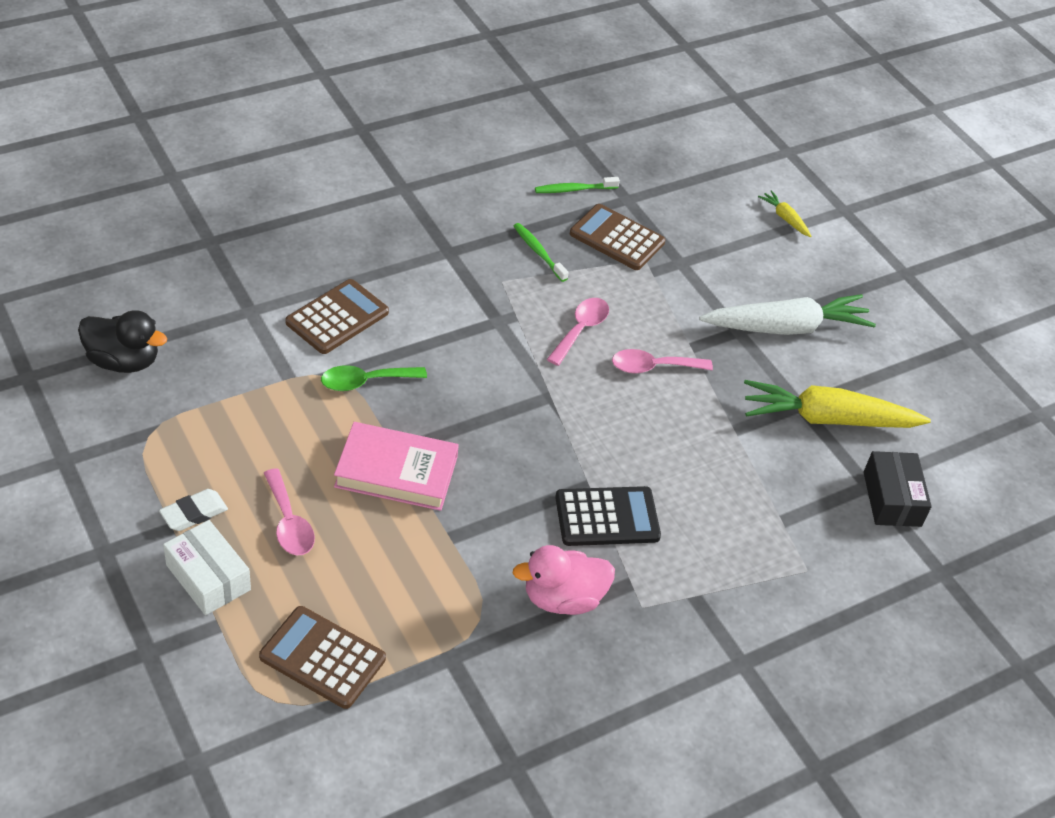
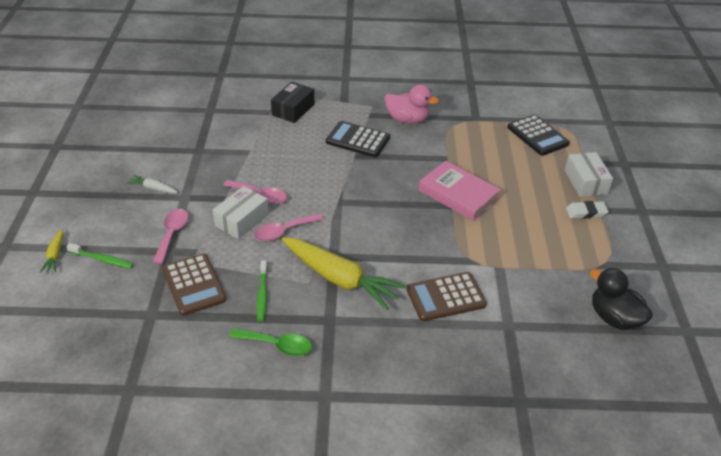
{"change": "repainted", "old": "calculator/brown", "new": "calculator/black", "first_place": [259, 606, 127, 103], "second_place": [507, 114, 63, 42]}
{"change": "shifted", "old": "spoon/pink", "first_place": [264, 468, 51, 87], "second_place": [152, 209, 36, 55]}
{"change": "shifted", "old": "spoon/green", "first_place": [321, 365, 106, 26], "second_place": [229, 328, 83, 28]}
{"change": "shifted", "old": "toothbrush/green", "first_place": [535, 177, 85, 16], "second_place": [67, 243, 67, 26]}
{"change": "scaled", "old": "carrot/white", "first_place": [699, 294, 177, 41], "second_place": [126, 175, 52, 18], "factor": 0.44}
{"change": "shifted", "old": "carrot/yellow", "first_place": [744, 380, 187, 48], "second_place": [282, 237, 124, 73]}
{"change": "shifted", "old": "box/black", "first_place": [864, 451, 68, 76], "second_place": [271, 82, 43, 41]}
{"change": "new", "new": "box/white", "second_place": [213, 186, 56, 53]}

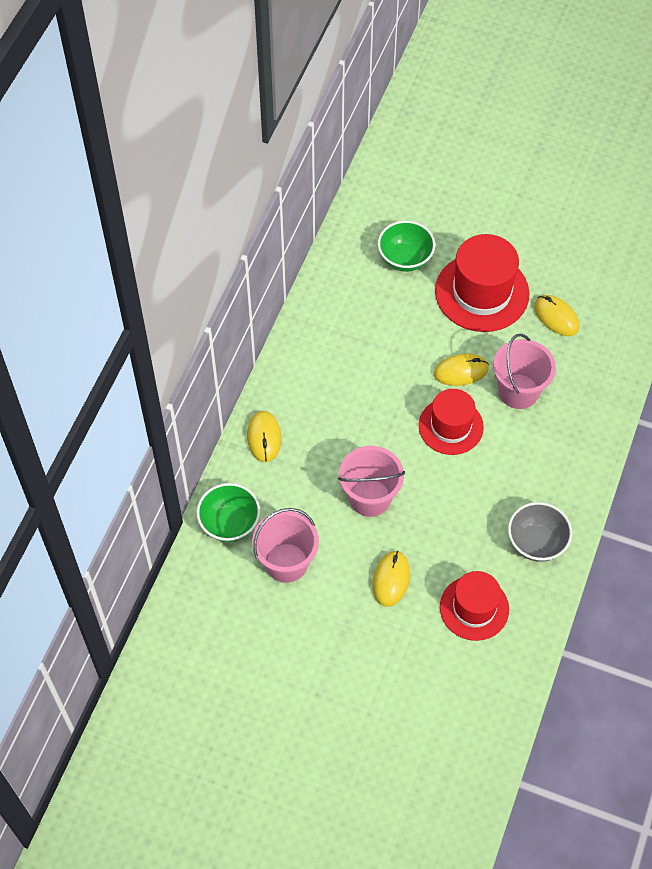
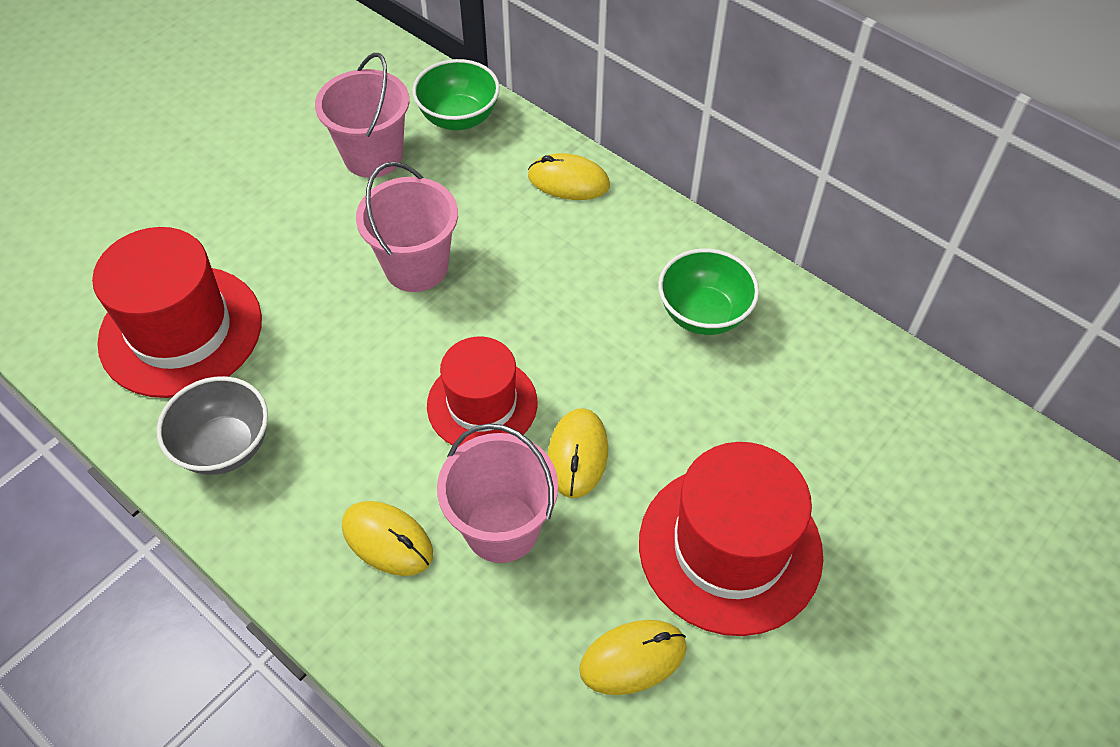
{"change": "shifted", "old": "mouse/yellow", "first_place": [372, 551, 38, 56], "second_place": [342, 501, 91, 75]}
{"change": "shifted", "old": "bowl/green", "first_place": [378, 221, 57, 51], "second_place": [658, 248, 101, 87]}
{"change": "scaled", "old": "hat/red", "first_place": [440, 571, 69, 70], "second_place": [92, 227, 170, 171], "factor": 1.52}

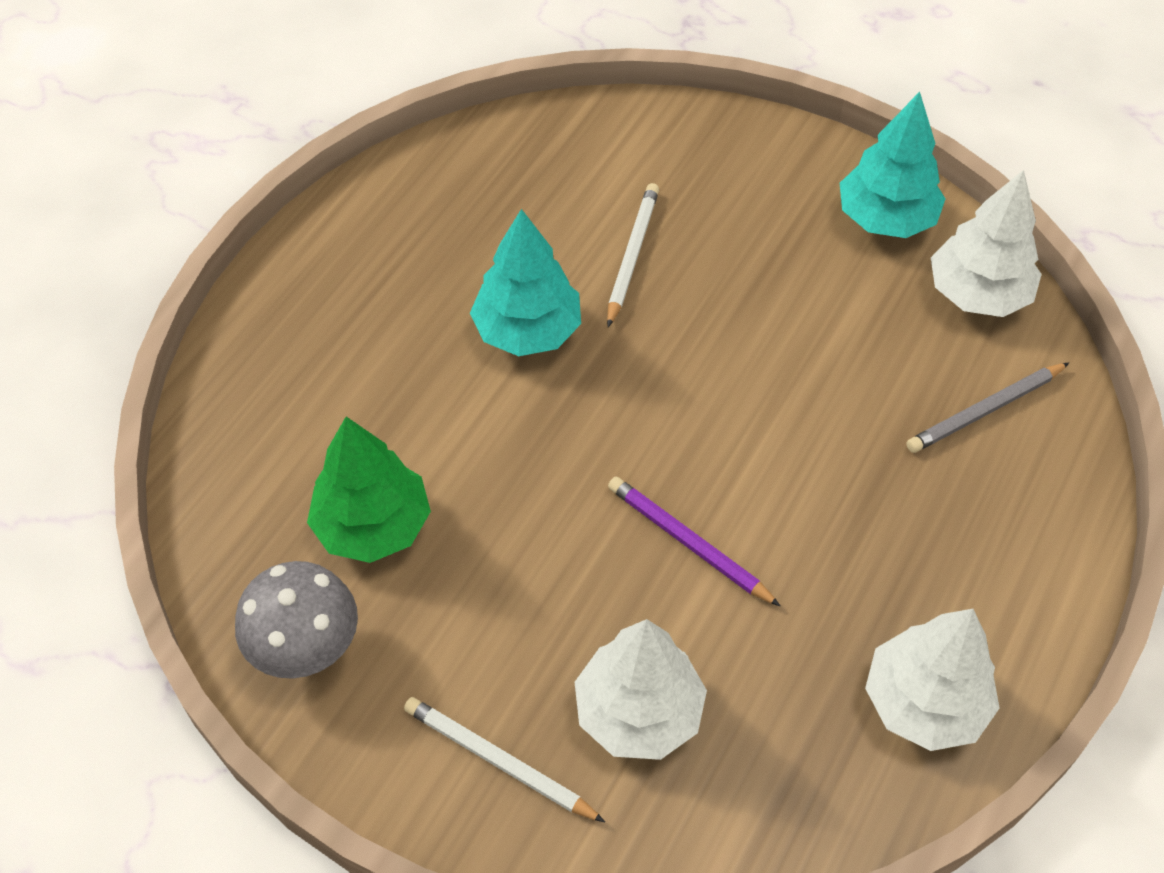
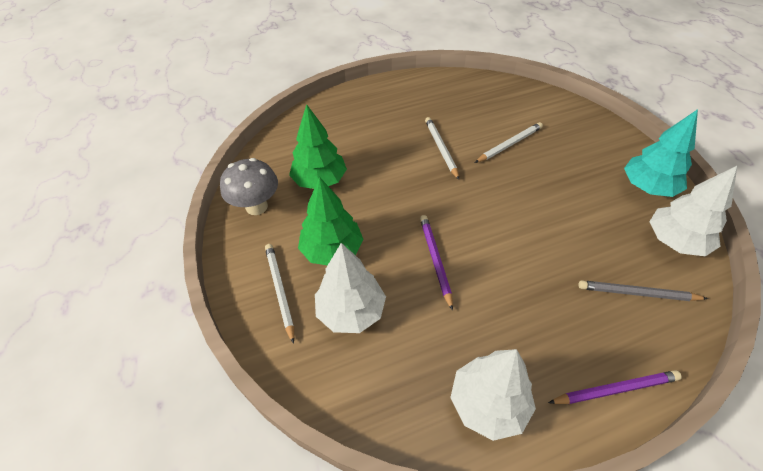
{"change": "swapped", "old": "tree/turquoise", "new": "pencil/white", "first_place": [470, 209, 111, 147], "second_place": [425, 117, 34, 63]}
{"change": "new", "new": "tree/green", "second_place": [298, 177, 65, 88]}
{"change": "new", "new": "pencil/purple", "second_place": [548, 370, 134, 34]}

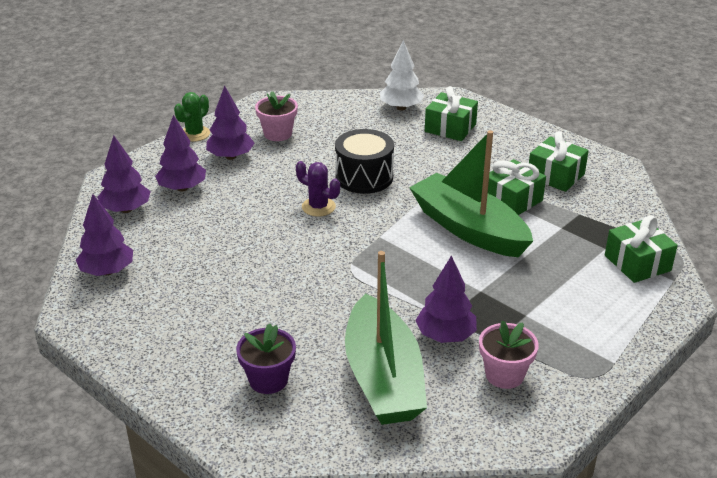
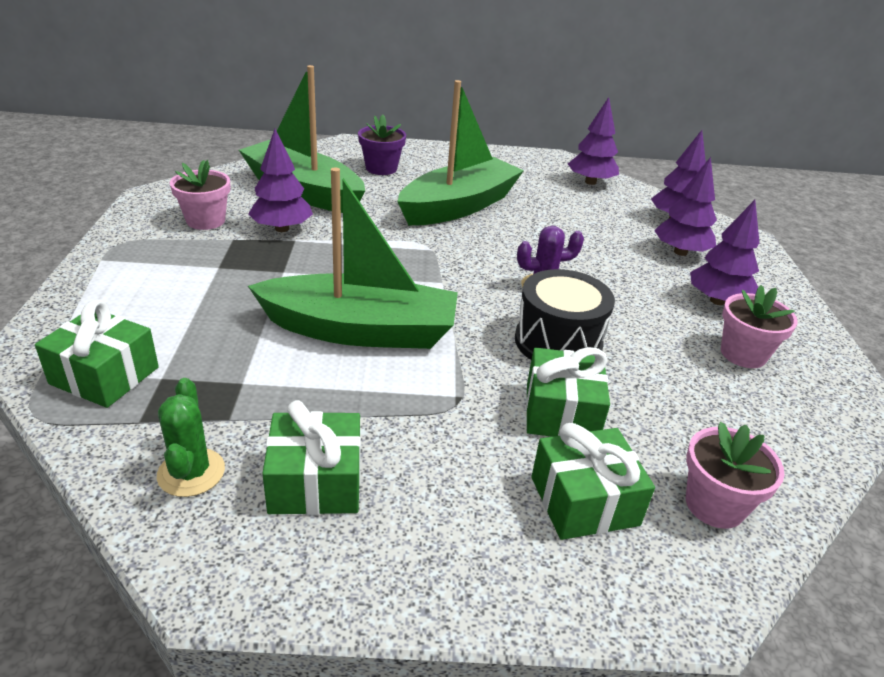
{"change": "shifted", "old": "cactus/green", "first_place": [174, 92, 36, 50], "second_place": [157, 378, 68, 119]}
{"change": "swapped", "old": "tree/white", "new": "flower pot/pink", "first_place": [380, 40, 44, 70], "second_place": [686, 422, 98, 107]}
{"change": "shifted", "old": "gift/green", "first_place": [488, 159, 58, 56], "second_place": [526, 347, 84, 90]}
{"change": "new", "new": "boat/green", "second_place": [397, 80, 127, 145]}

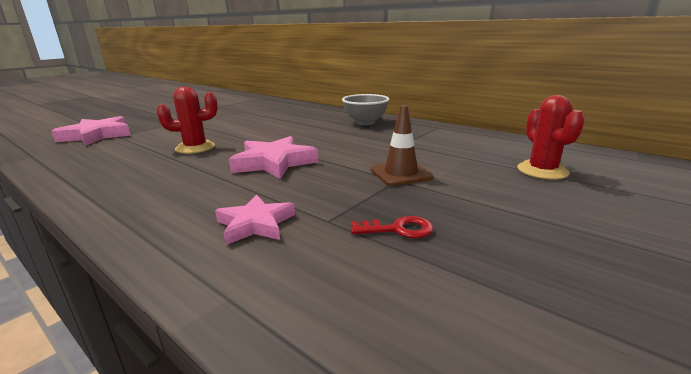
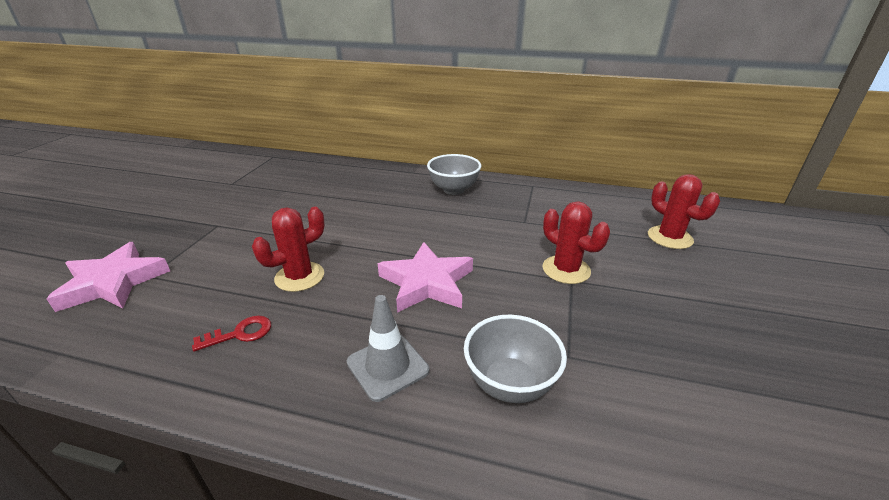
{"change": "swapped", "old": "star/pink", "new": "bowl/grey", "first_place": [215, 195, 80, 50], "second_place": [464, 315, 103, 88]}
{"change": "shifted", "old": "key/red", "first_place": [351, 216, 82, 22], "second_place": [192, 315, 79, 36]}
{"change": "swapped", "old": "traffic cone/brown", "new": "cactus/red", "first_place": [371, 105, 62, 81], "second_place": [543, 201, 67, 83]}
{"change": "new", "new": "traffic cone/grey", "second_place": [347, 295, 82, 107]}

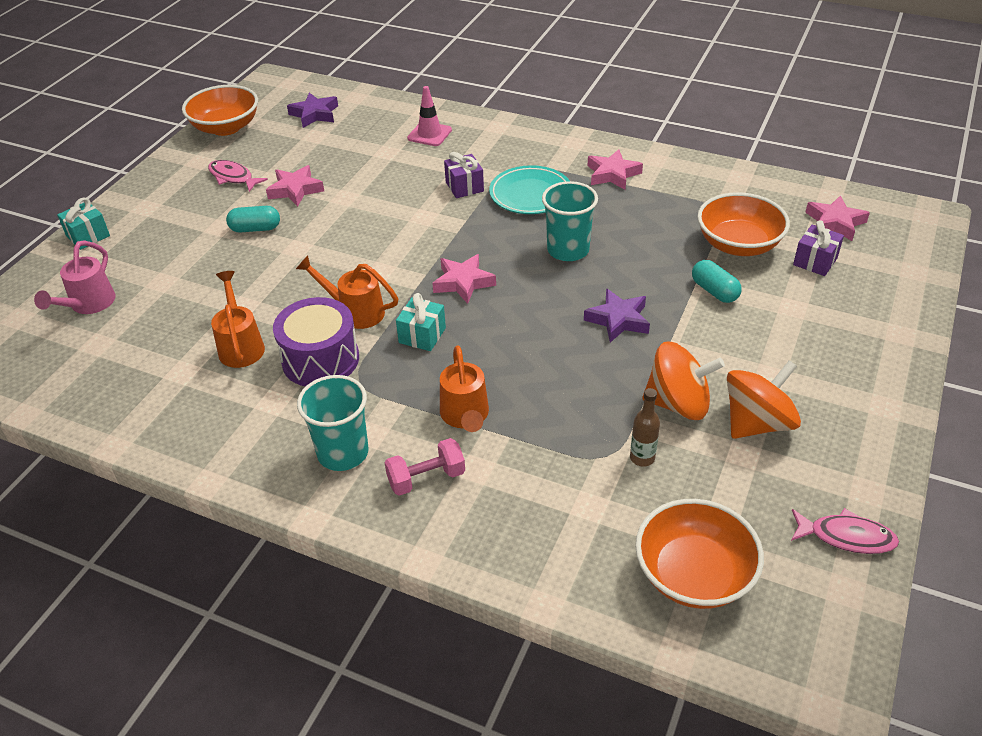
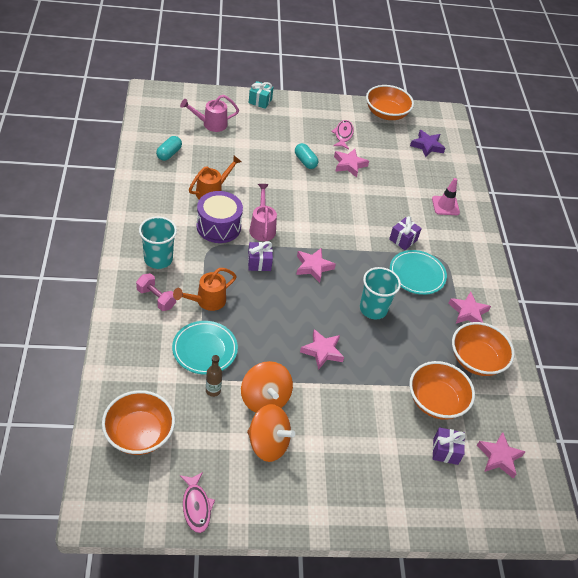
{"change": "repainted", "old": "watering can/orange", "new": "watering can/pink", "first_place": [296, 255, 102, 74], "second_place": [249, 184, 28, 57]}
{"change": "repainted", "old": "gift/turquoise", "new": "gift/purple", "first_place": [396, 293, 50, 58], "second_place": [248, 241, 25, 30]}
{"change": "repainted", "old": "star/purple", "new": "star/pink", "first_place": [584, 289, 66, 53], "second_place": [300, 329, 44, 41]}
{"change": "shifted", "old": "capsule/turquoise", "first_place": [692, 260, 50, 43], "second_place": [156, 136, 26, 25]}
{"change": "new", "new": "plate/turquoise", "second_place": [172, 321, 66, 54]}
{"change": "new", "new": "bowl/orange", "second_place": [452, 322, 63, 54]}

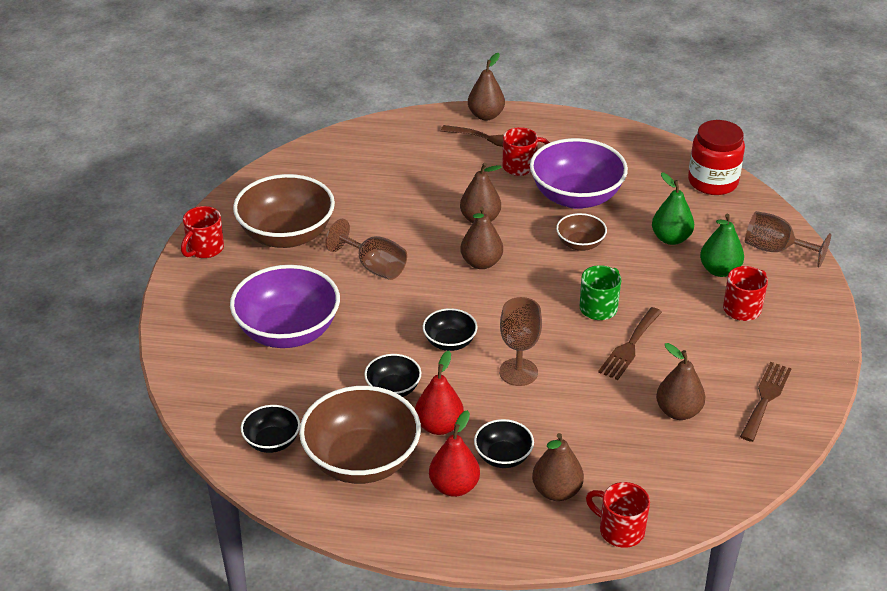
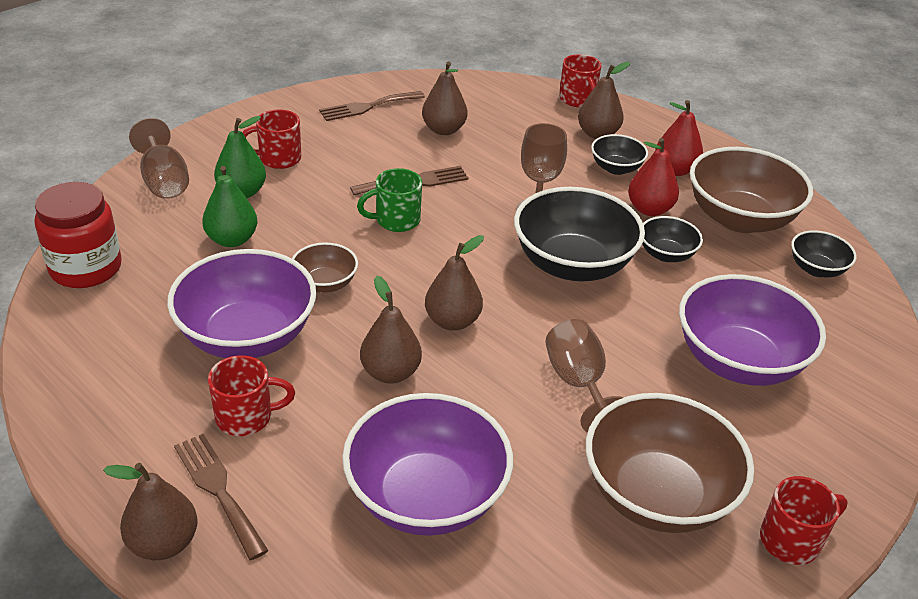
{"change": "scaled", "old": "bowl/black", "first_place": [423, 308, 55, 43], "second_place": [514, 187, 131, 94], "factor": 1.99}
{"change": "rotated", "old": "mug/red", "first_place": [503, 127, 47, 49], "second_place": [208, 355, 87, 81], "degrees": 150}
{"change": "new", "new": "bowl/purple", "second_place": [342, 393, 171, 143]}

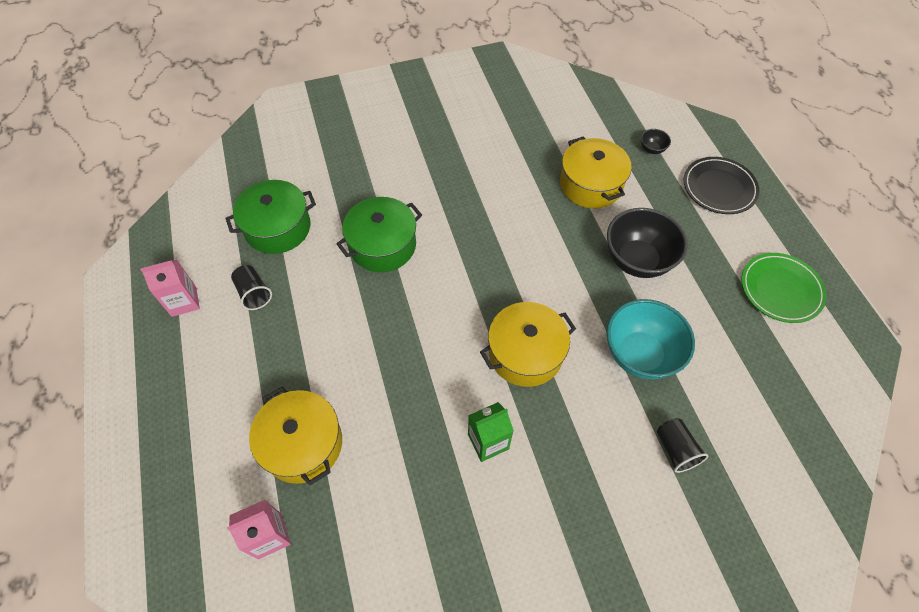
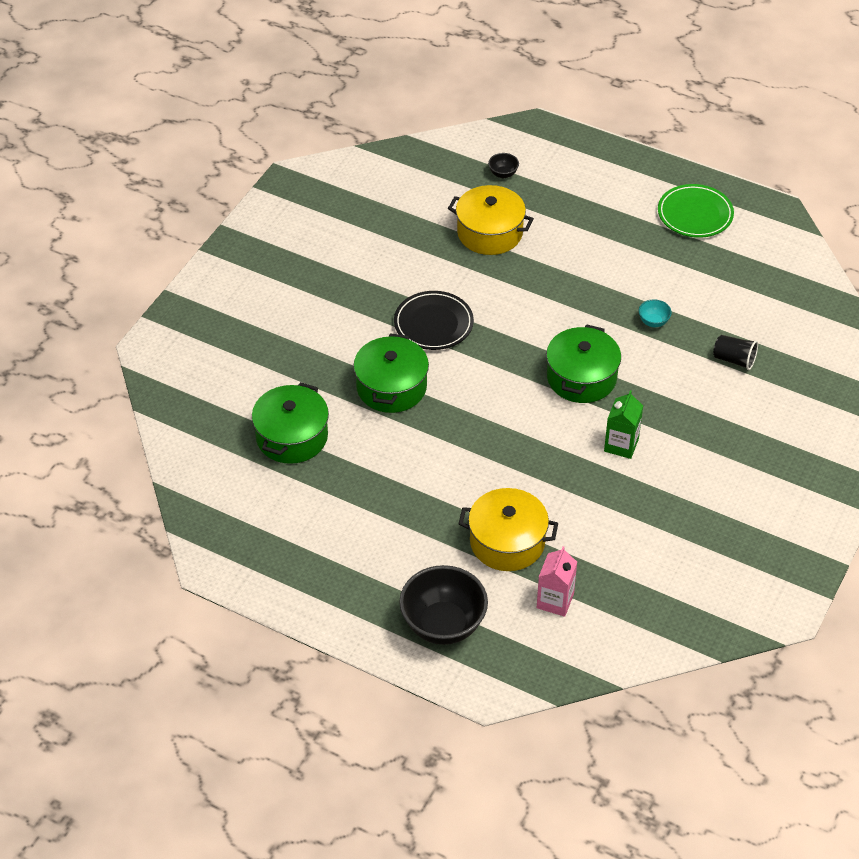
{"change": "gone", "old": "carton/pink", "first_place": [140, 260, 60, 57]}
{"change": "gone", "old": "cup/black", "first_place": [231, 265, 41, 45]}
{"change": "repainted", "old": "pot/yellow", "new": "pot/green", "first_place": [480, 302, 96, 85], "second_place": [546, 324, 75, 79]}
{"change": "shifted", "old": "bowl/black", "first_place": [607, 208, 81, 70], "second_place": [399, 565, 89, 80]}
{"change": "scaled", "old": "bowl/turquoise", "first_place": [607, 299, 88, 80], "second_place": [639, 299, 33, 28], "factor": 0.43}
{"change": "shifted", "old": "plate/black", "first_place": [684, 157, 76, 57], "second_place": [394, 291, 80, 59]}

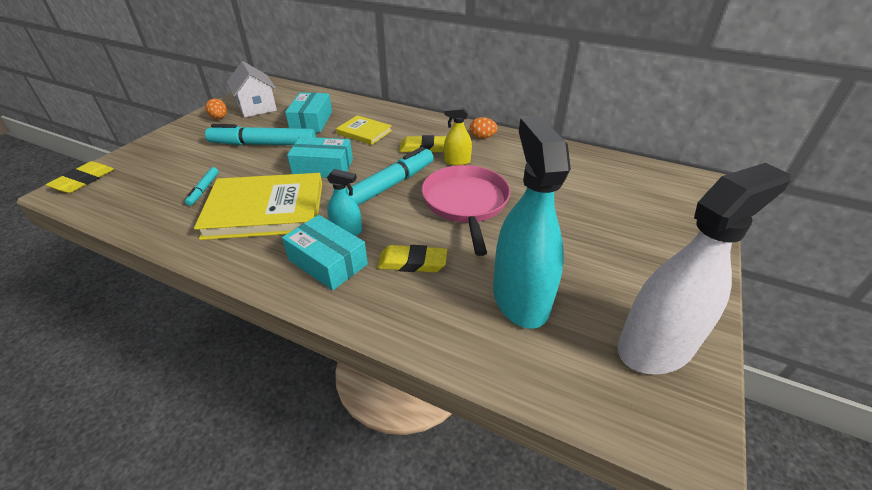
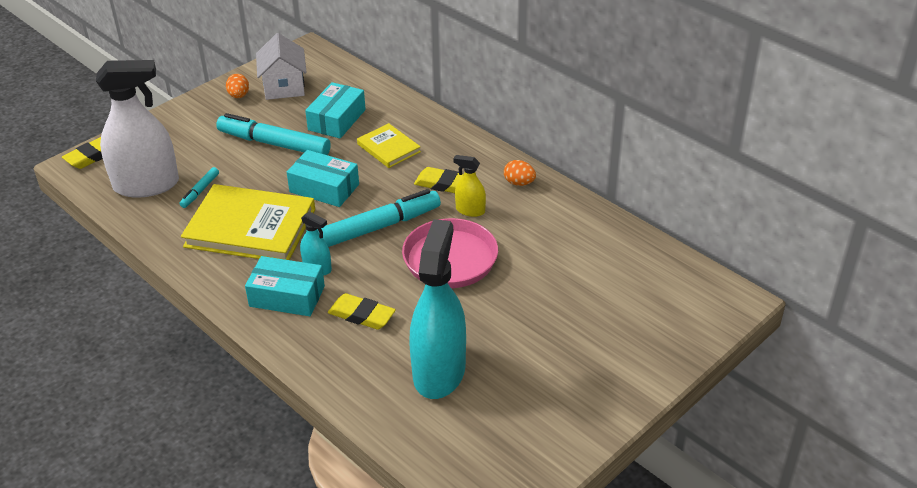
{"change": "rotated", "old": "box/turquoise", "first_place": [282, 215, 86, 75], "second_place": [245, 256, 80, 60], "degrees": -45}
{"change": "shifted", "old": "spray bottle/white", "first_place": [617, 163, 173, 212], "second_place": [96, 60, 83, 138]}

